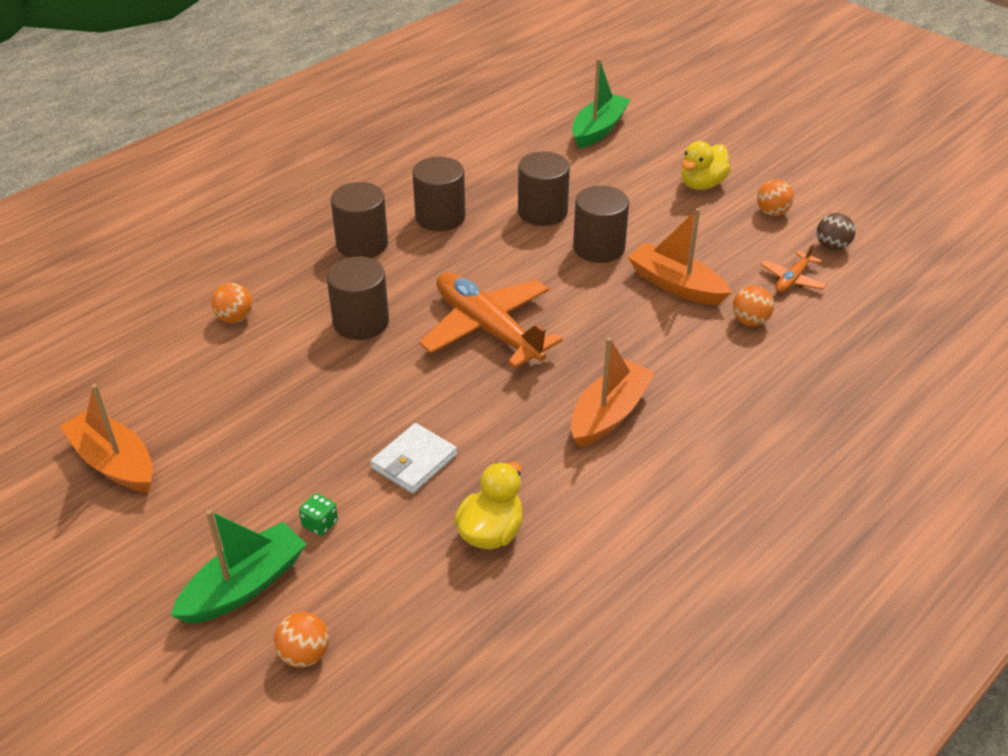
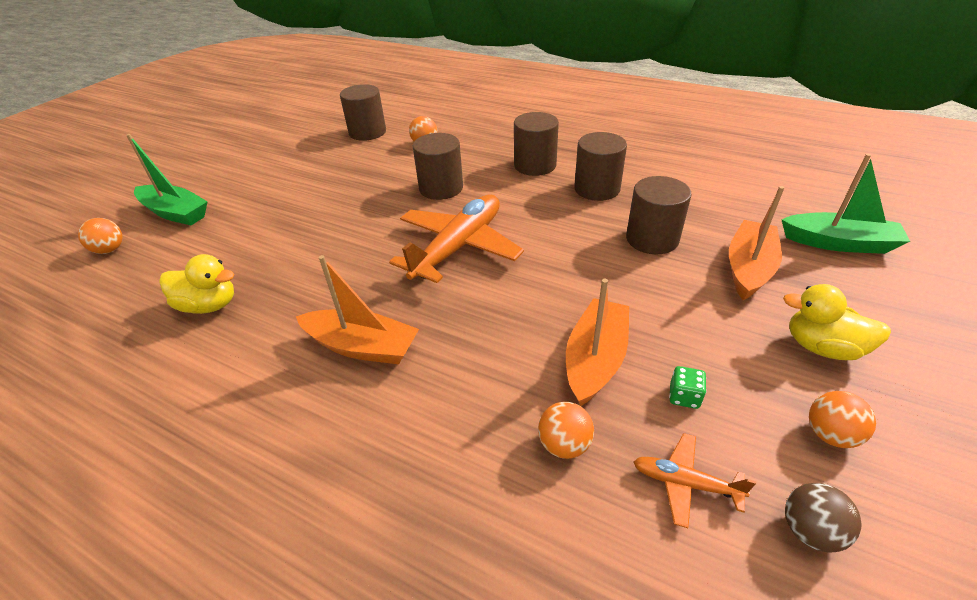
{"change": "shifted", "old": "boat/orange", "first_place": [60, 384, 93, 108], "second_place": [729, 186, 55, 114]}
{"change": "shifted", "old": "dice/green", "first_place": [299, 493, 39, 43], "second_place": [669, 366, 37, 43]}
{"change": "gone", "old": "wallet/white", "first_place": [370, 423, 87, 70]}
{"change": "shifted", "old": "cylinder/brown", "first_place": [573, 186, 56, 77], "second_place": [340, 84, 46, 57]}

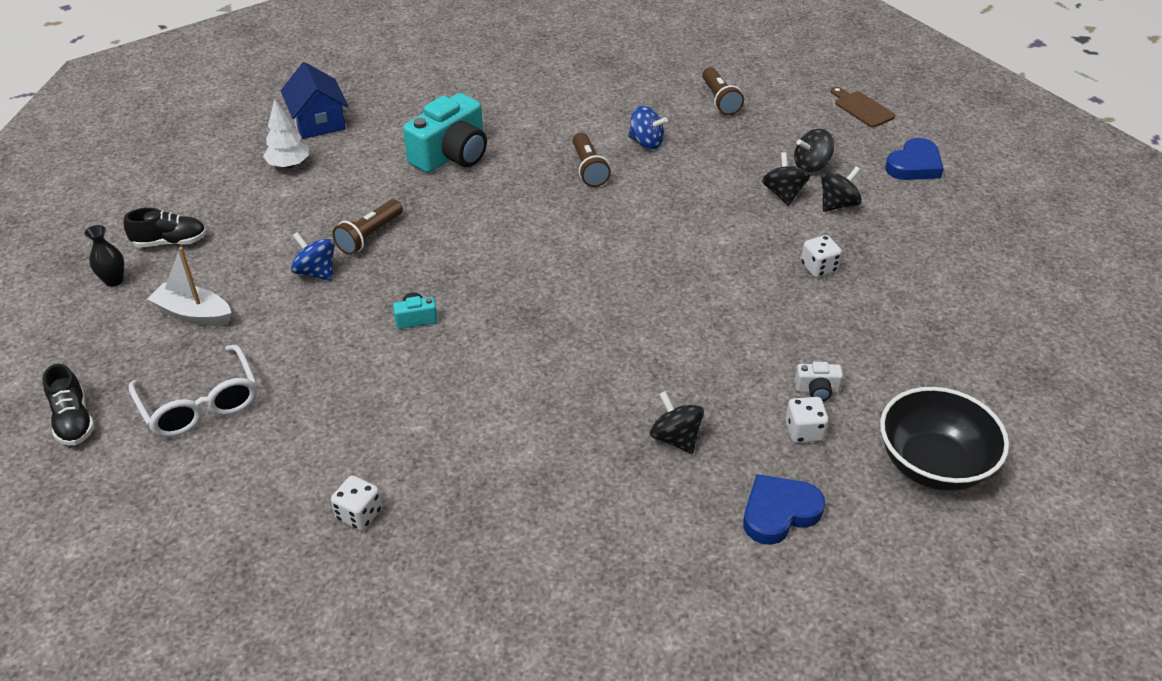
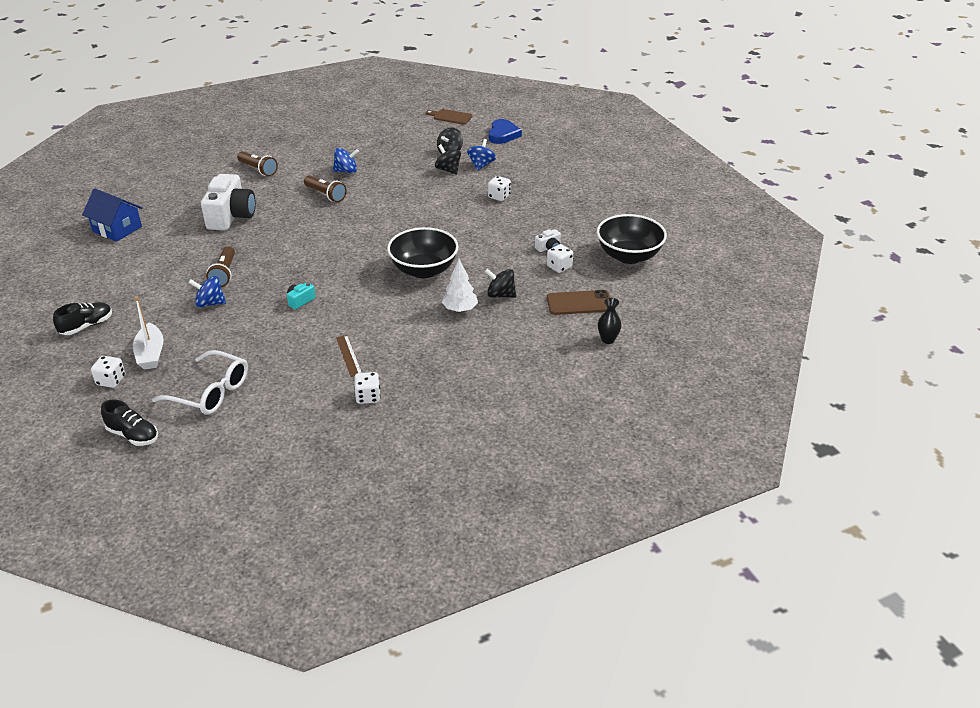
{"change": "shifted", "old": "vase/black", "first_place": [85, 225, 39, 62], "second_place": [598, 298, 23, 46]}
{"change": "rotated", "old": "boat/white", "first_place": [147, 247, 84, 79], "second_place": [133, 297, 31, 73], "degrees": -90}
{"change": "shifted", "old": "tree/white", "first_place": [263, 99, 46, 69], "second_place": [442, 259, 36, 53]}
{"change": "repainted", "old": "camera/turquoise", "new": "camera/white", "first_place": [403, 93, 84, 80], "second_place": [201, 174, 55, 56]}
{"change": "shifted", "old": "flashlight/brown", "first_place": [702, 67, 42, 48], "second_place": [237, 151, 41, 25]}
{"change": "swapped", "old": "heart/blue", "new": "phone/brown", "first_place": [743, 474, 82, 71], "second_place": [547, 290, 63, 25]}
{"change": "repainted", "old": "spinning top/black", "new": "spinning top/blue", "first_place": [821, 166, 41, 46], "second_place": [467, 139, 29, 32]}
{"change": "new", "new": "dice/white", "second_place": [91, 356, 35, 32]}
{"change": "new", "new": "ruler/brown", "second_place": [336, 335, 26, 42]}
{"change": "new", "new": "bowl/black", "second_place": [387, 227, 72, 51]}

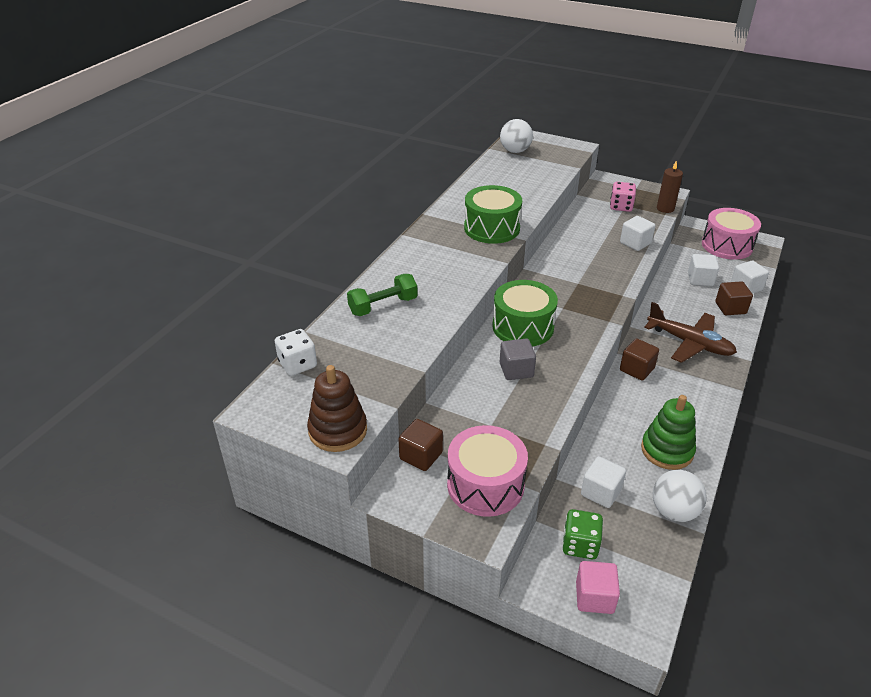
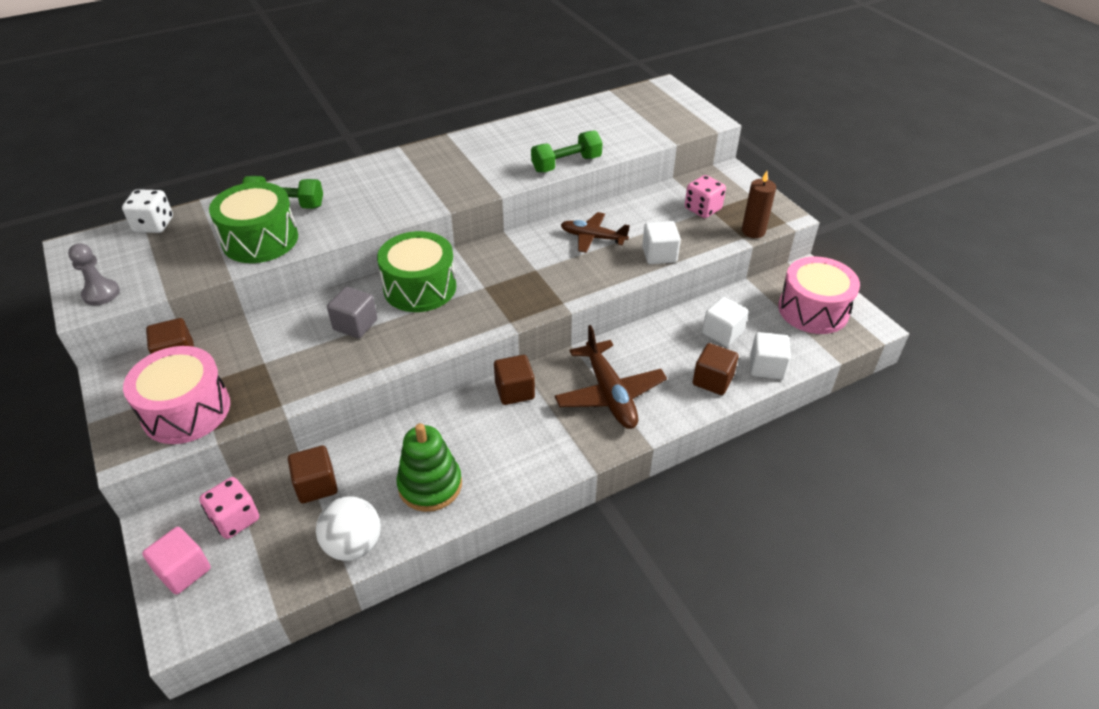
{"change": "swapped", "old": "stacking toy/brown", "new": "pawn/grey", "first_place": [307, 365, 60, 87], "second_place": [68, 243, 52, 62]}
{"change": "shifted", "old": "drum/green", "first_place": [464, 185, 58, 59], "second_place": [209, 182, 89, 81]}
{"change": "gone", "old": "ball/white", "first_place": [500, 119, 33, 34]}
{"change": "repainted", "old": "dice/green", "new": "dice/pink", "first_place": [562, 509, 41, 50], "second_place": [199, 477, 60, 62]}
{"change": "repainted", "old": "cube/white", "new": "cube/brown", "first_place": [581, 456, 45, 52], "second_place": [288, 445, 50, 58]}
{"change": "new", "new": "dumbbell/green", "second_place": [531, 130, 72, 42]}
{"change": "new", "new": "plane/brown", "second_place": [561, 212, 69, 41]}

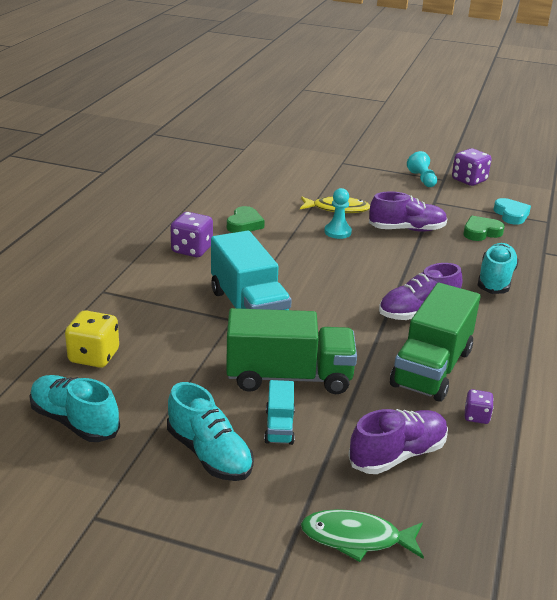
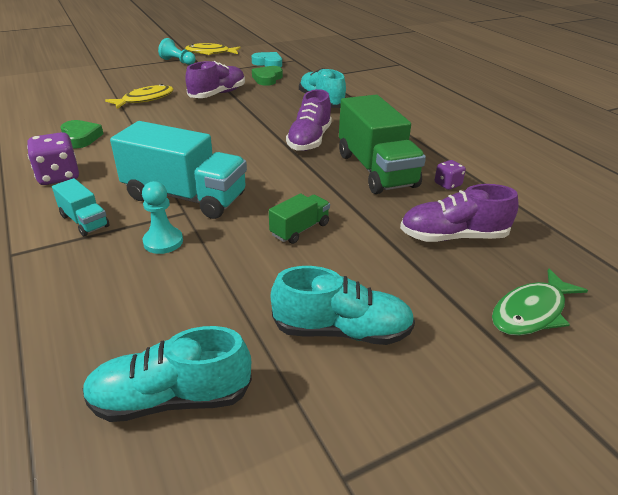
{"change": "gone", "old": "dice/yellow", "first_place": [65, 310, 54, 58]}
{"change": "scaled", "old": "truck/green", "first_place": [226, 308, 131, 86], "second_place": [269, 193, 61, 51], "factor": 0.48}
{"change": "shifted", "old": "truck/turquoise", "first_place": [264, 380, 31, 65], "second_place": [52, 178, 58, 58]}
{"change": "shifted", "old": "pawn/turquoise", "first_place": [324, 188, 28, 51], "second_place": [142, 181, 41, 73]}
{"change": "rotated", "old": "shoe/purple", "first_place": [348, 409, 100, 65], "second_place": [400, 184, 119, 58], "degrees": -105}
{"change": "swapped", "old": "dice/purple", "new": "fish/yellow", "first_place": [452, 148, 40, 38], "second_place": [185, 43, 56, 12]}

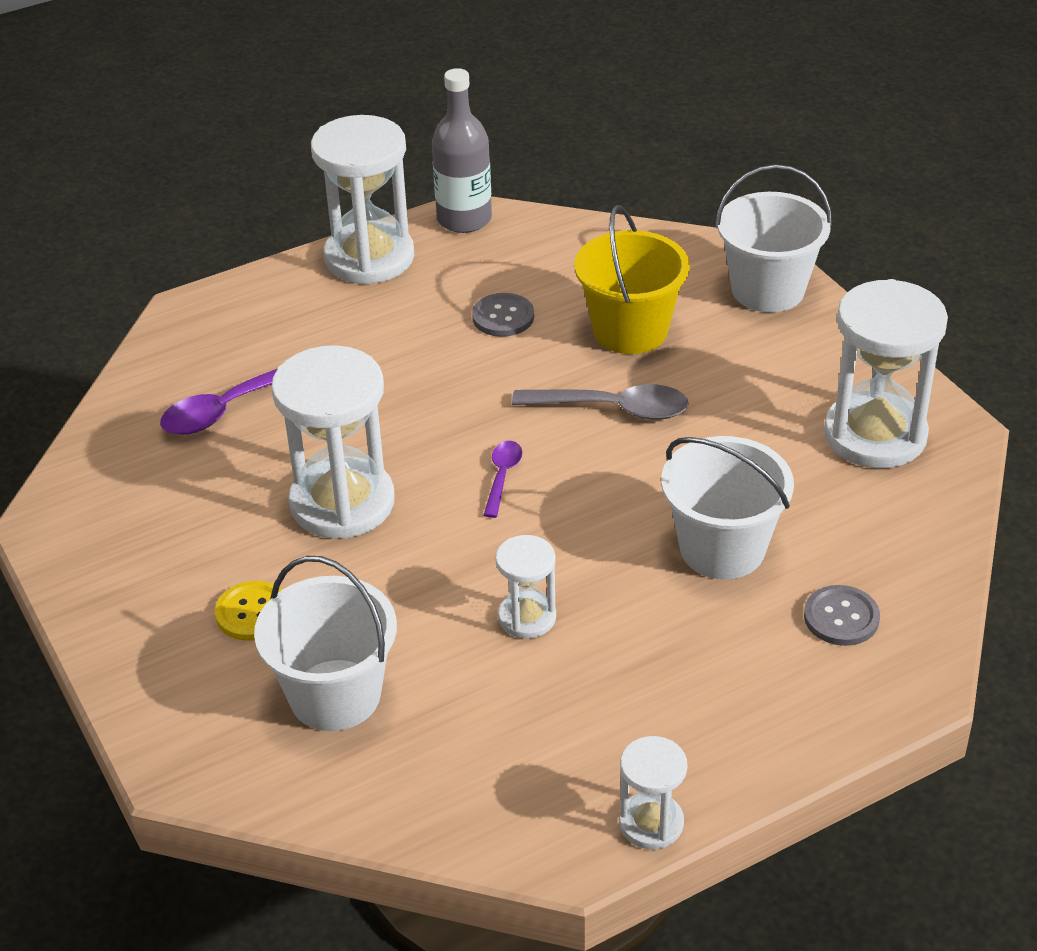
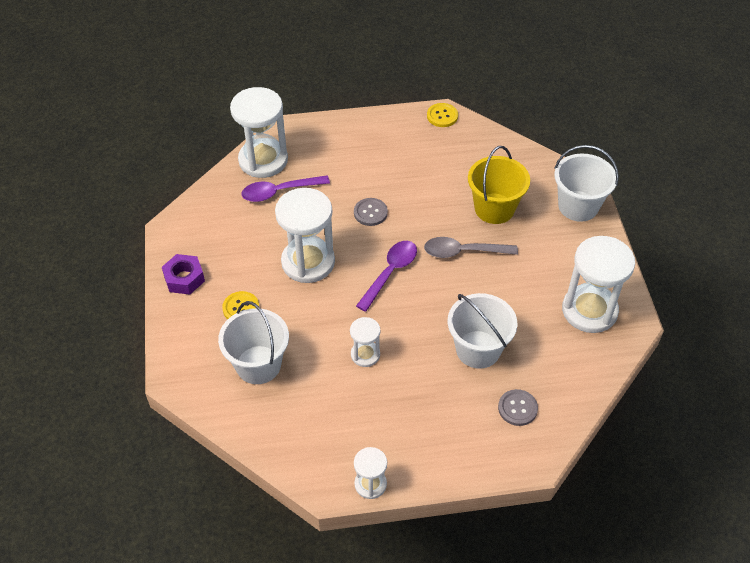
{"change": "shifted", "old": "hourglass/white", "first_place": [311, 115, 103, 169], "second_place": [230, 87, 58, 91]}
{"change": "swapped", "old": "bottle/grey", "new": "button/yellow", "first_place": [432, 68, 60, 165], "second_place": [427, 103, 31, 24]}
{"change": "shifted", "old": "button/grey", "first_place": [472, 293, 62, 44], "second_place": [354, 198, 34, 28]}
{"change": "scaled", "old": "spoon/purple", "first_place": [484, 441, 38, 77], "second_place": [356, 241, 61, 71], "factor": 1.73}
{"change": "rotated", "old": "spoon/grey", "first_place": [512, 384, 177, 36], "second_place": [424, 237, 94, 21], "degrees": 150}
{"change": "new", "new": "nut/purple", "second_place": [162, 254, 43, 41]}

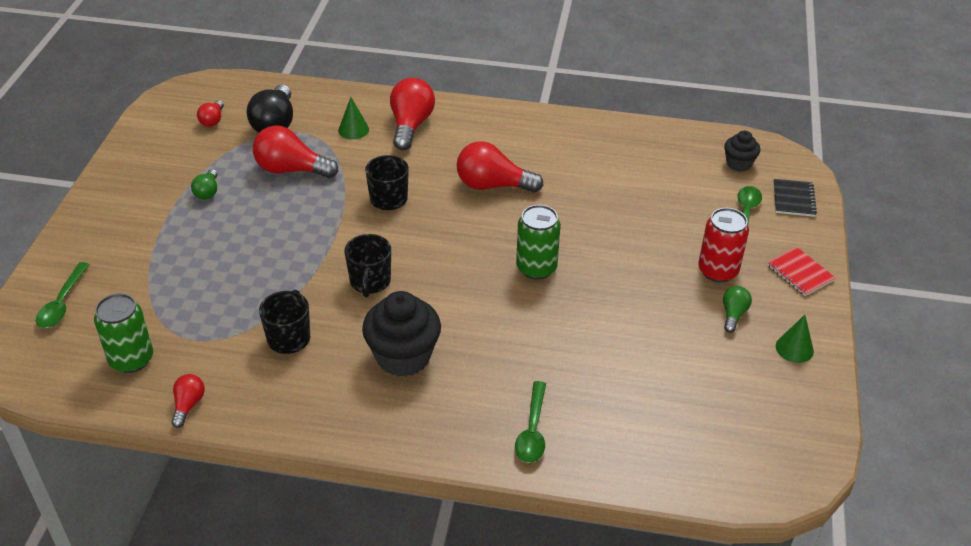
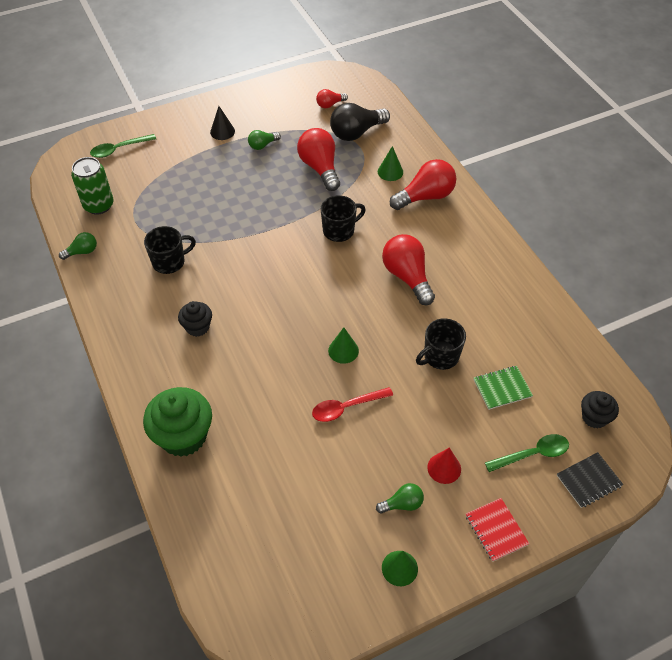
{"change": "repainted", "old": "light bulb/red", "new": "light bulb/green", "first_place": [171, 374, 34, 54], "second_place": [59, 232, 38, 28]}
{"change": "shifted", "old": "mug/black", "first_place": [344, 234, 47, 63], "second_place": [416, 318, 50, 52]}
{"change": "scaled", "old": "cupcake/black", "first_place": [362, 291, 79, 86], "second_place": [178, 301, 34, 36], "factor": 0.55}
{"change": "swapped", "old": "spoon/green", "new": "cupcake/green", "first_place": [515, 381, 31, 82], "second_place": [143, 387, 69, 70]}
{"change": "swapped", "old": "can/green", "new": "cone/green", "first_place": [516, 205, 45, 75], "second_place": [328, 327, 31, 37]}
{"change": "swapped", "old": "can/red", "new": "cone/red", "first_place": [698, 208, 51, 75], "second_place": [427, 448, 34, 36]}
{"change": "rotated", "old": "notebook/red", "first_place": [767, 247, 69, 49], "second_place": [466, 498, 63, 64], "degrees": -45}
{"change": "new", "new": "cone/black", "second_place": [210, 106, 25, 34]}
{"change": "new", "new": "spoon/red", "second_place": [312, 387, 81, 35]}
{"change": "new", "new": "notebook/green", "second_place": [473, 366, 60, 44]}

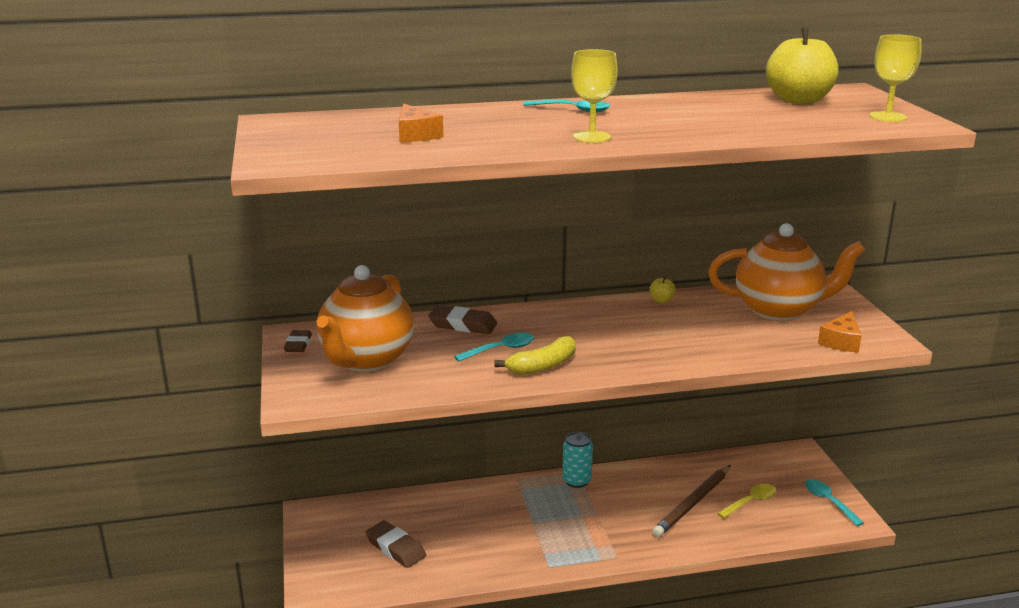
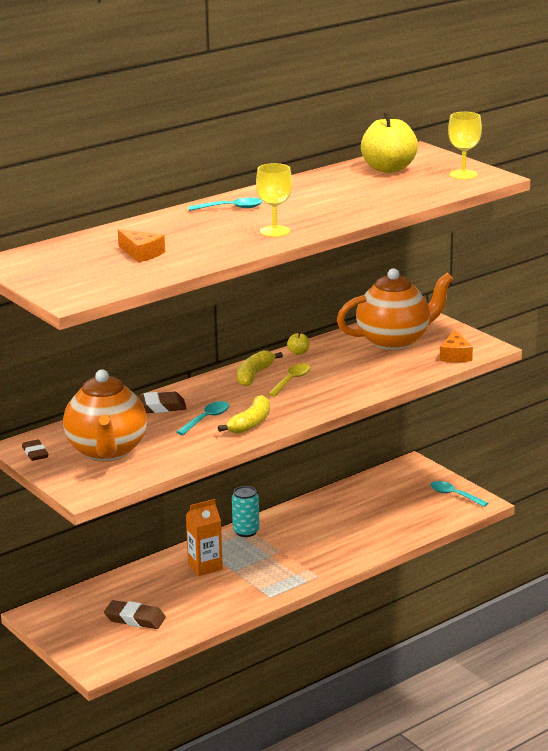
{"change": "gone", "old": "pencil/brown", "first_place": [652, 465, 79, 72]}
{"change": "shifted", "old": "spoon/yellow", "first_place": [717, 484, 60, 35], "second_place": [268, 364, 43, 33]}
{"change": "new", "new": "carton/orange", "second_place": [186, 499, 37, 77]}
{"change": "new", "new": "banana/yellow", "second_place": [237, 350, 46, 36]}

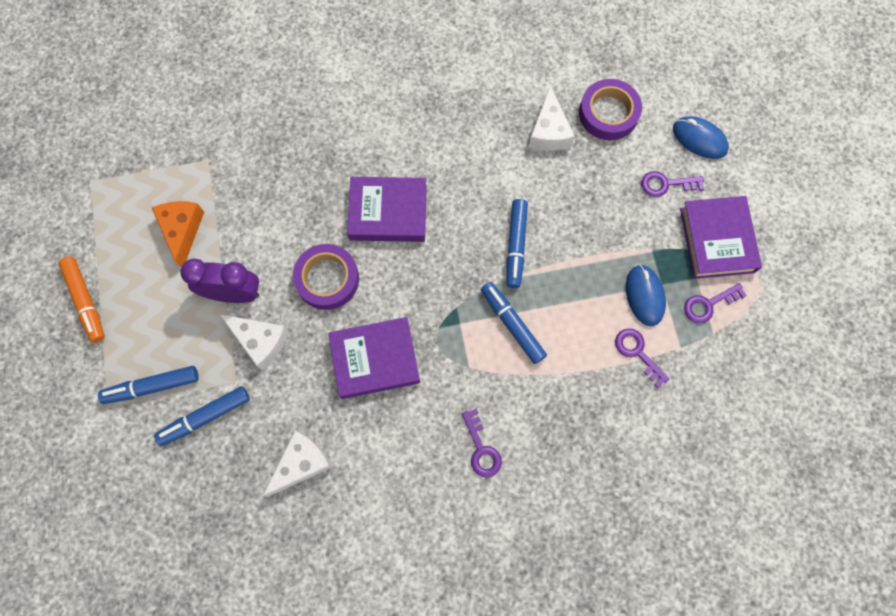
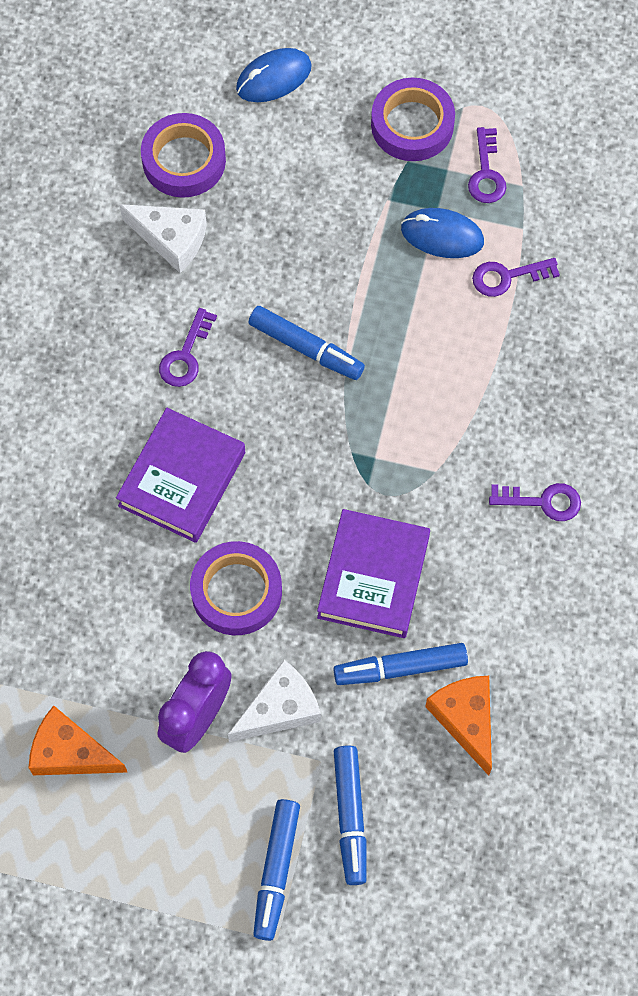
{"change": "gone", "old": "marker/orange", "first_place": [59, 257, 46, 86]}
{"change": "repainted", "old": "cheese/white", "new": "cheese/orange", "first_place": [263, 431, 69, 66], "second_place": [425, 676, 67, 100]}
{"change": "shifted", "old": "marker/blue", "first_place": [481, 282, 66, 82], "second_place": [333, 643, 135, 42]}
{"change": "shifted", "old": "key/purple", "first_place": [641, 171, 63, 26], "second_place": [159, 308, 58, 79]}
{"change": "swapped", "old": "book/purple", "new": "tape/purple", "first_place": [680, 196, 82, 83], "second_place": [371, 78, 84, 83]}

